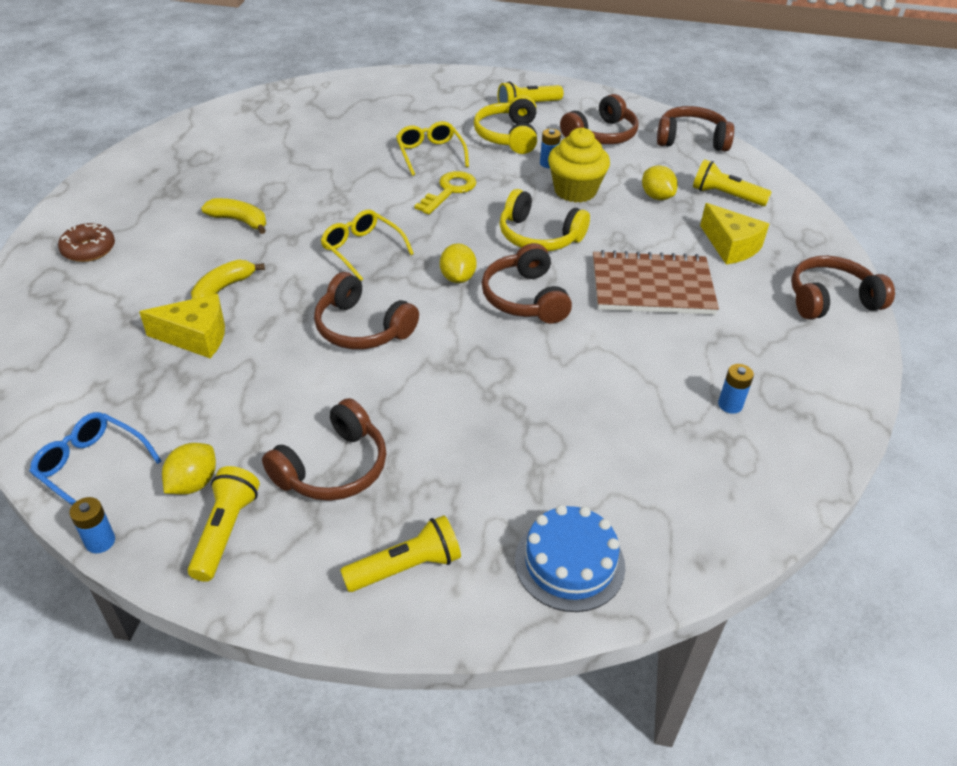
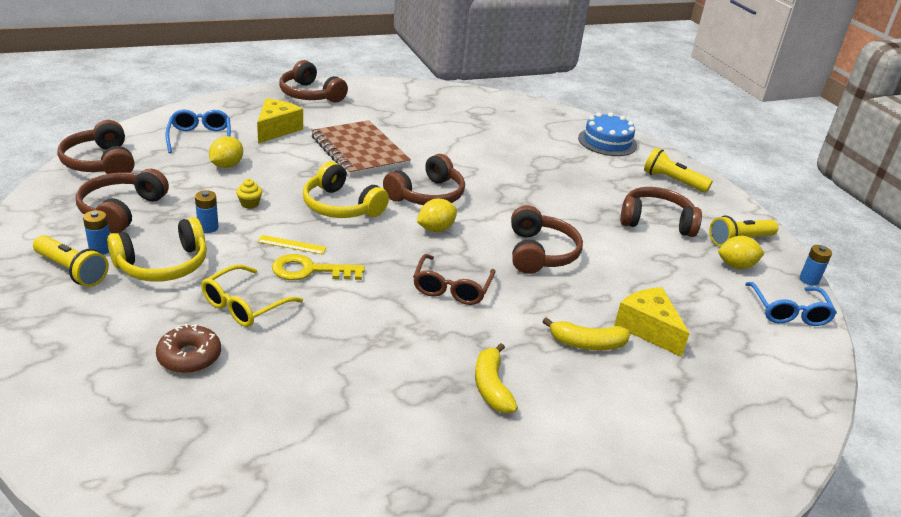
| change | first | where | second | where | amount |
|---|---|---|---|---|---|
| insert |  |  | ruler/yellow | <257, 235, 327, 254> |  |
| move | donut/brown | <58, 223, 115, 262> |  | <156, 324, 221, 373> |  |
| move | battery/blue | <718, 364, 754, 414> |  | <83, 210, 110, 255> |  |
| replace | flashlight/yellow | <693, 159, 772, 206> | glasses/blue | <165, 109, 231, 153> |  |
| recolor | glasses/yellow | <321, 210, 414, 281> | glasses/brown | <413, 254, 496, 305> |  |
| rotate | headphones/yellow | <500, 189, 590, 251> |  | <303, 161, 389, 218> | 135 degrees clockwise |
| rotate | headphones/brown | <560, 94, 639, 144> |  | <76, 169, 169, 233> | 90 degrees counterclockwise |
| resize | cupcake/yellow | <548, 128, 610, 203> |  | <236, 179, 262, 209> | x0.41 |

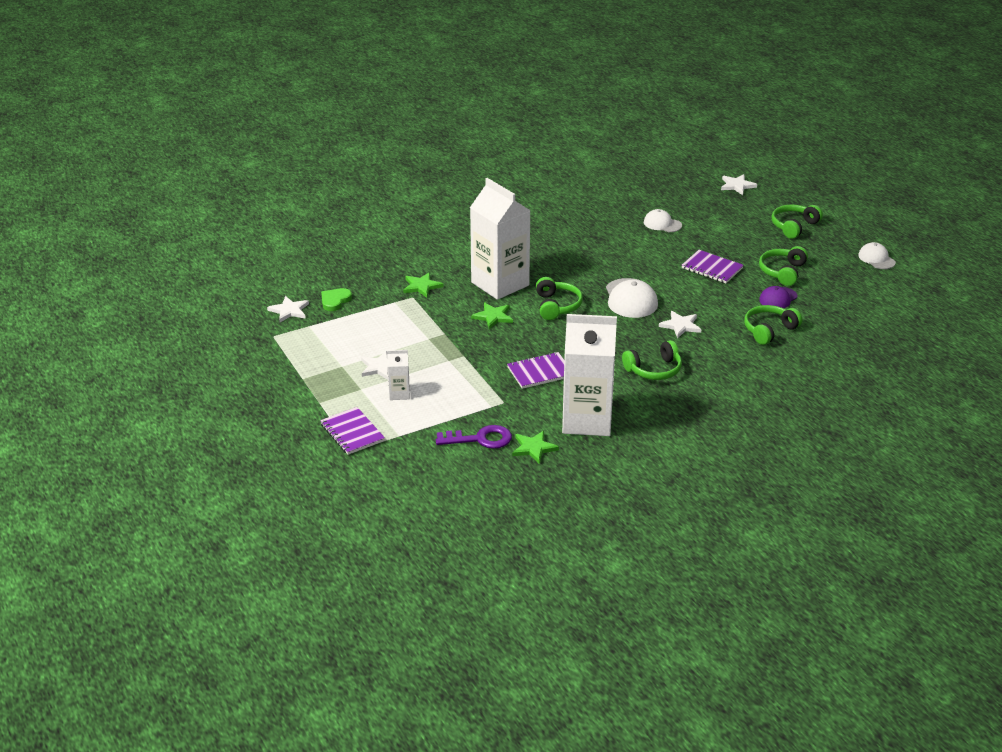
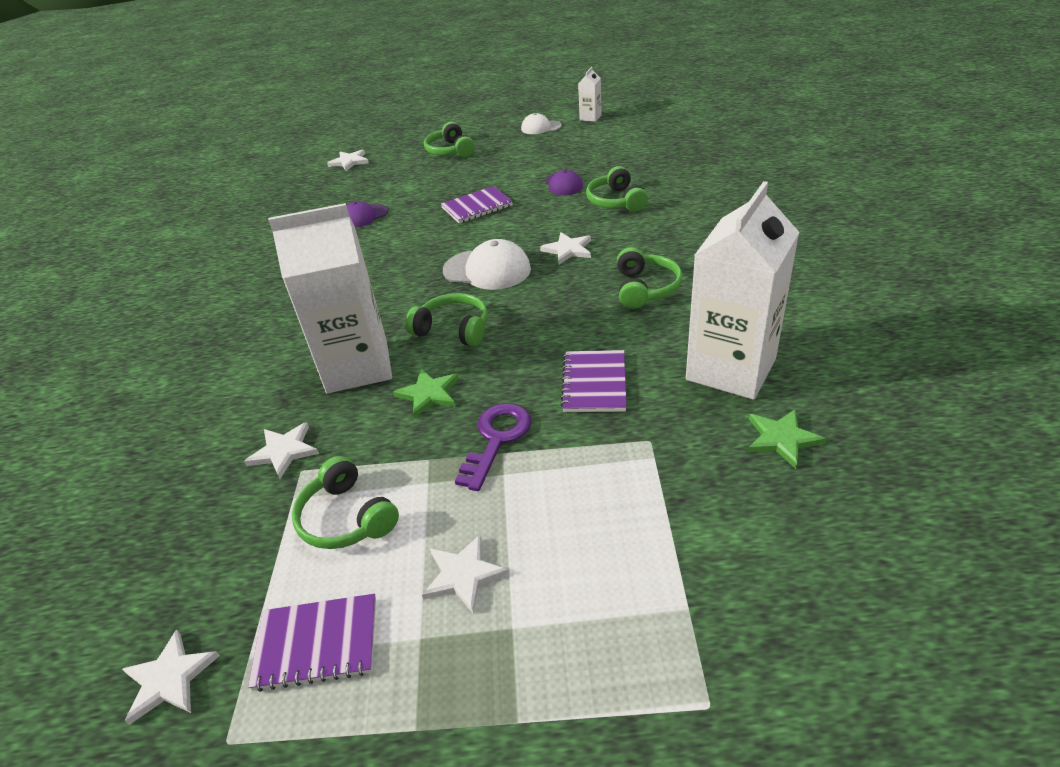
| change | first | where | second | where | amount |
|---|---|---|---|---|---|
| delete | heart/green | <321, 288, 352, 311> |  |  |  |
| move | notebook/purple | <320, 407, 385, 455> |  | <248, 594, 376, 692> |  |
| move | carton/white | <387, 350, 410, 400> |  | <578, 67, 602, 122> |  |
| move | key/purple | <436, 425, 512, 449> |  | <455, 403, 531, 491> |  |
| move | headphones/green | <759, 246, 808, 286> |  | <292, 456, 399, 549> |  |
| recolor | star/green | <403, 272, 444, 298> | star/white | <244, 422, 319, 479> |  |
| recolor | cap/white | <644, 209, 682, 232> | cap/purple | <347, 201, 388, 227> |  |

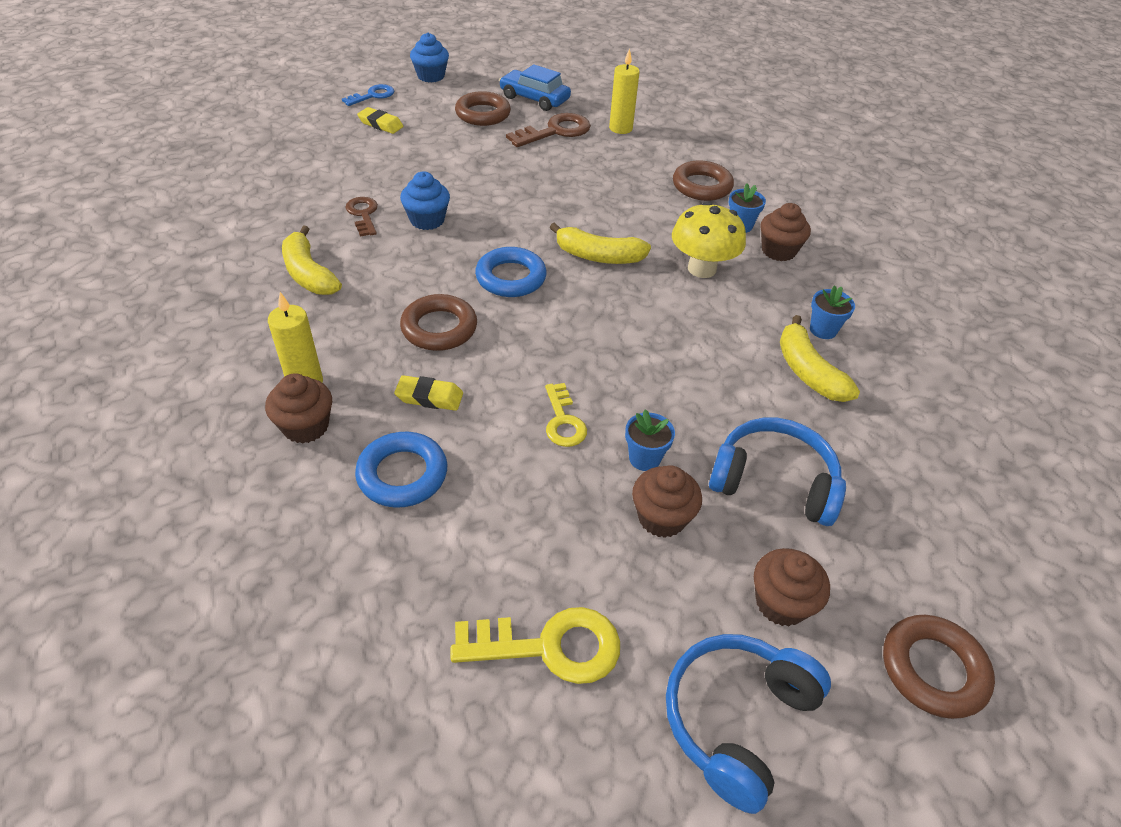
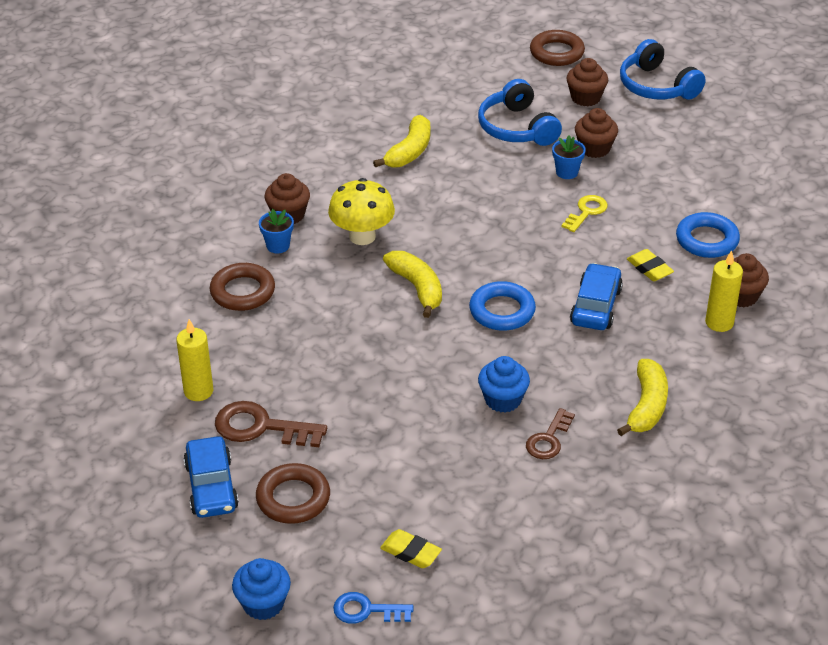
| change | first | where | second | where | amount |
|---|---|---|---|---|---|
| delete | key/yellow | <451, 607, 620, 684> |  |  |  |
| delete | flower pot/blue | <810, 285, 855, 339> |  |  |  |
| replace | ring/brown | <400, 294, 477, 351> | car/blue | <570, 263, 623, 330> |  |
| rotate | eraser/yellow | <357, 107, 403, 134> |  | <380, 529, 442, 568> | 45 degrees counterclockwise |
| rotate | headphones/blue | <666, 634, 831, 814> |  | <620, 39, 706, 99> | 60 degrees clockwise |

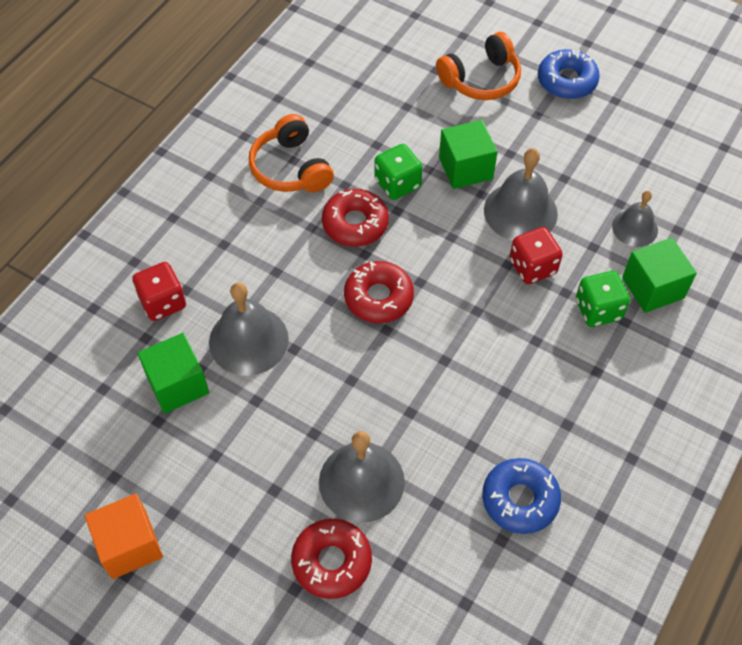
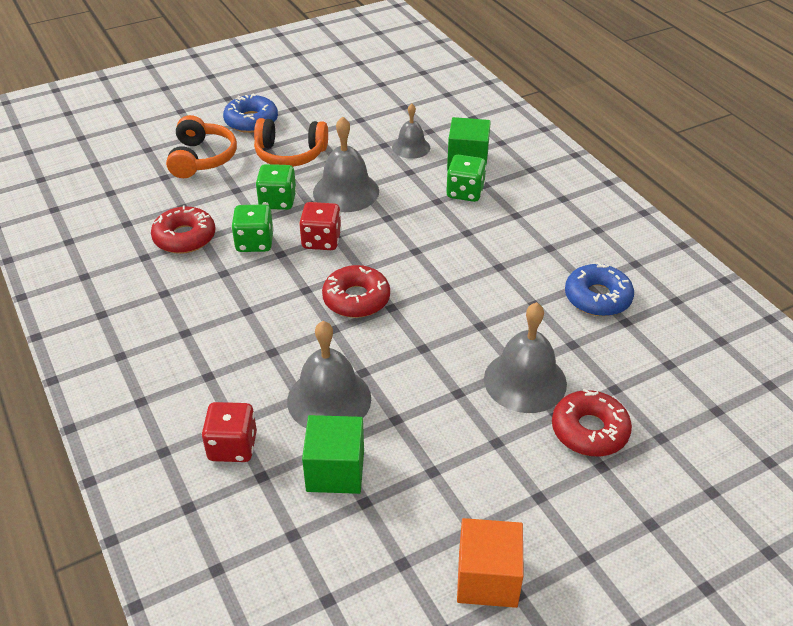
| change | first | where | second | where | amount |
|---|---|---|---|---|---|
| move | headphones/orange | <249, 114, 334, 192> |  | <254, 118, 328, 167> |  |
| move | donut/red | <322, 189, 389, 247> |  | <151, 205, 215, 254> |  |
| move | dice/red | <510, 227, 563, 284> |  | <299, 202, 341, 250> |  |
| replace | cube/green | <439, 120, 498, 189> | dice/green | <256, 164, 296, 210> |  |

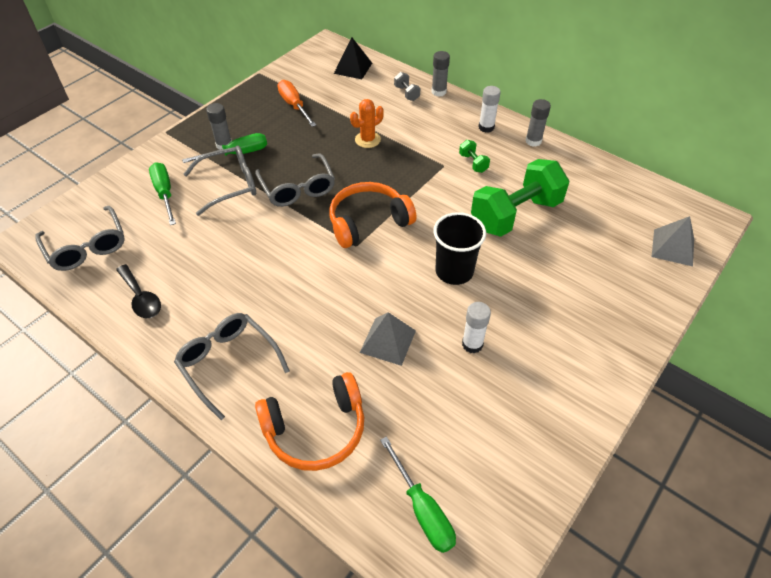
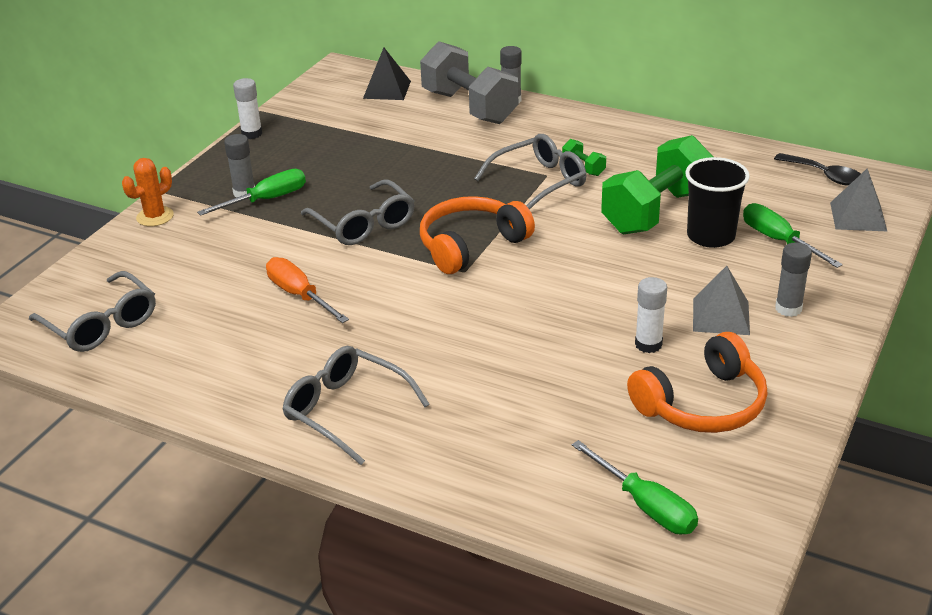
| change | first | where | second | where | amount |
|---|---|---|---|---|---|
| move | spoon/black | <116, 264, 161, 318> |  | <774, 153, 861, 185> |  |
| move | screwdriver/green | <149, 162, 176, 225> |  | <743, 203, 843, 268> |  |
| move | glasses/grey | <184, 145, 256, 216> |  | <474, 134, 586, 210> |  |
| move | headphones/orange | <255, 372, 364, 471> |  | <627, 332, 767, 433> |  |
| move | screwdriver/orange | <277, 80, 316, 127> |  | <266, 257, 349, 323> |  |
| move | cactus/orange | <350, 99, 384, 148> |  | <122, 158, 174, 226> |  |
| move | pyramid/grey | <360, 312, 416, 366> |  | <693, 266, 750, 335> |  |
| move | cup/black | <433, 212, 486, 285> |  | <685, 157, 750, 248> |  |
| move | glue stick/white | <479, 86, 501, 133> |  | <233, 78, 262, 139> |  |
| move | glue stick/grey | <525, 99, 551, 147> |  | <775, 242, 812, 317> |  |
| resize | dumbbell/grey | <394, 72, 420, 101> |  | <420, 41, 518, 124> | x2.47 |

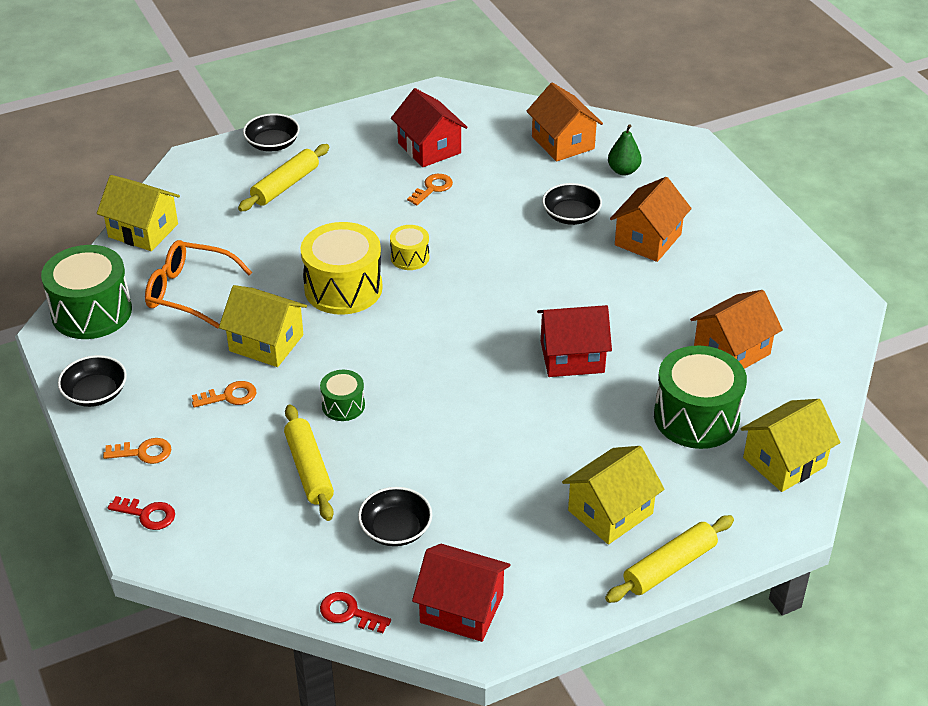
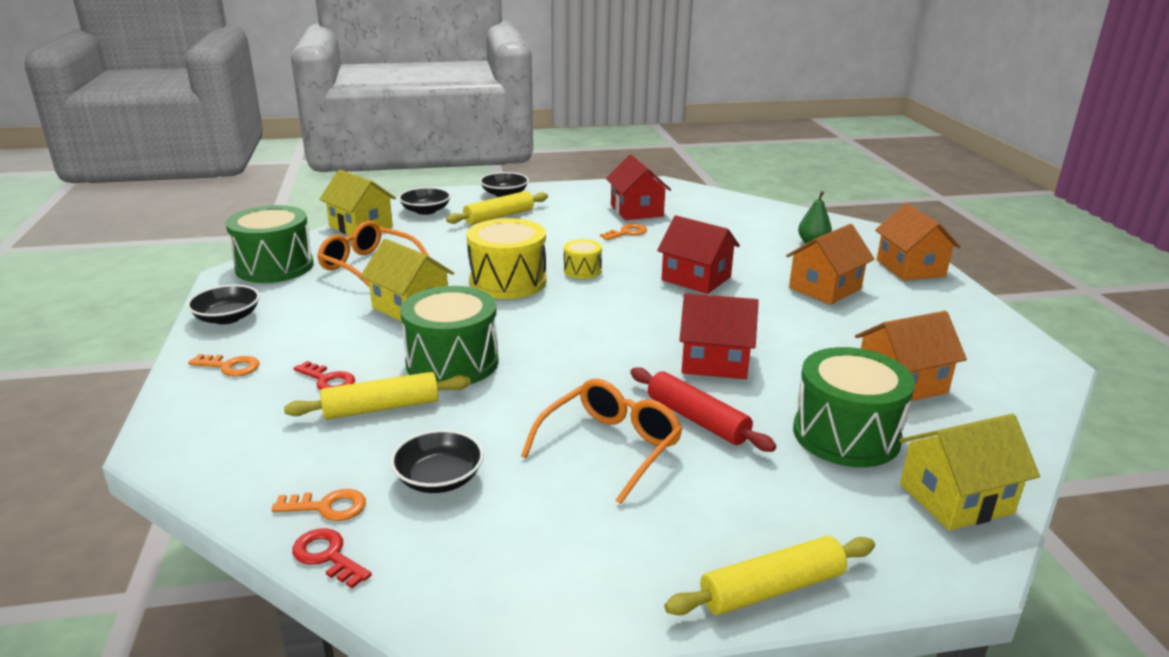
| change | first | where | second | where | amount |
|---|---|---|---|---|---|
| delete | house/yellow | <562, 446, 665, 545> |  |  |  |
| insert |  |  | glasses/orange | <521, 379, 683, 504> |  |
| insert |  |  | rolling pin/red | <630, 367, 776, 452> |  |
| move | key/red | <108, 496, 175, 530> |  | <293, 361, 355, 390> |  |
| move | key/orange | <192, 381, 256, 408> |  | <271, 489, 366, 521> |  |
| move | house/red | <412, 544, 511, 642> |  | <657, 215, 740, 294> |  |
| move | house/orange | <526, 82, 603, 162> |  | <875, 203, 960, 281> |  |
| move | bowl/black | <542, 183, 602, 225> |  | <398, 187, 451, 215> |  |
| rotate | rolling pin/yellow | <284, 405, 334, 521> |  | <284, 372, 471, 419> | 75 degrees clockwise |
| resize | drum/green | <320, 370, 365, 421> |  | <400, 286, 498, 384> | x1.97 |

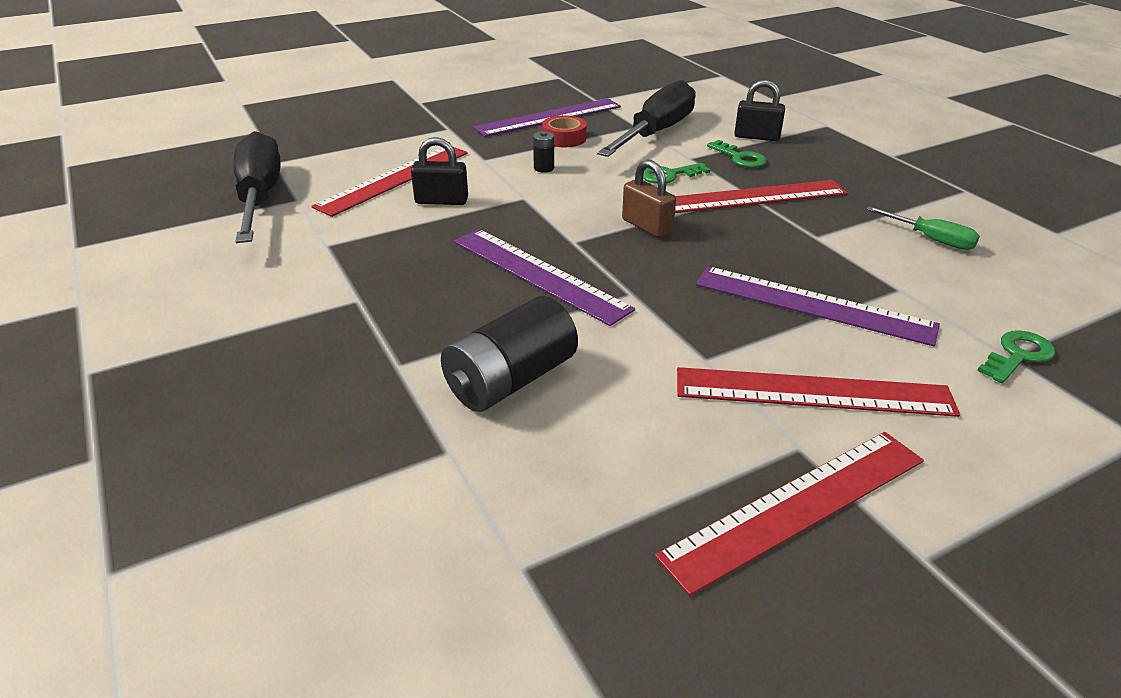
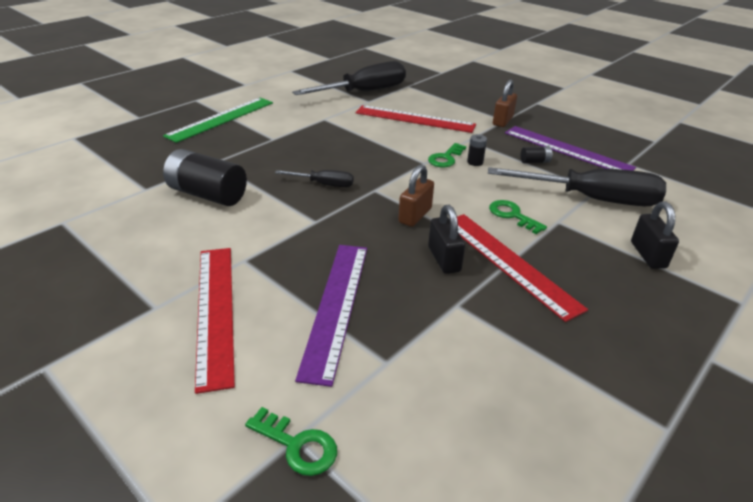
| change | first | where | second | where | amount |
|---|---|---|---|---|---|
| delete | ruler/red | <655, 432, 924, 596> |  |  |  |
| delete | screwdriver/green | <866, 206, 980, 250> |  |  |  |
| insert |  |  | ruler/green | <163, 98, 273, 143> |  |
| insert |  |  | padlock/brown | <493, 79, 517, 127> |  |
| move | padlock/black | <411, 137, 468, 205> |  | <428, 205, 465, 274> |  |
| move | key/green | <707, 140, 767, 168> |  | <428, 143, 466, 167> |  |
| replace | ruler/purple | <454, 229, 635, 326> | screwdriver/black | <275, 170, 354, 187> |  |
| replace | tape/red | <542, 115, 587, 147> | battery/black | <521, 146, 552, 163> |  |

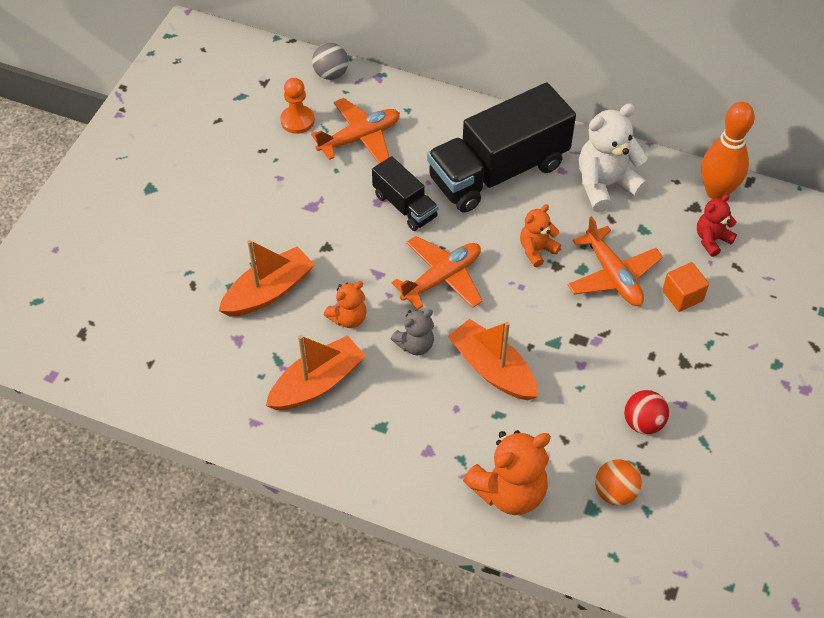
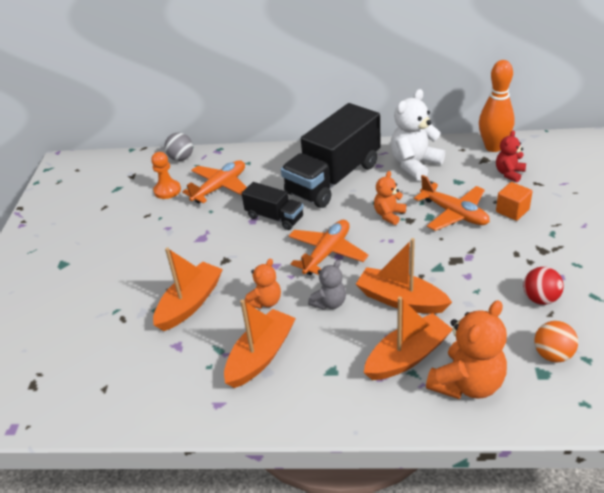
| change | first | where | second | where | amount |
|---|---|---|---|---|---|
| insert |  |  | boat/orange | <364, 296, 452, 380> |  |

